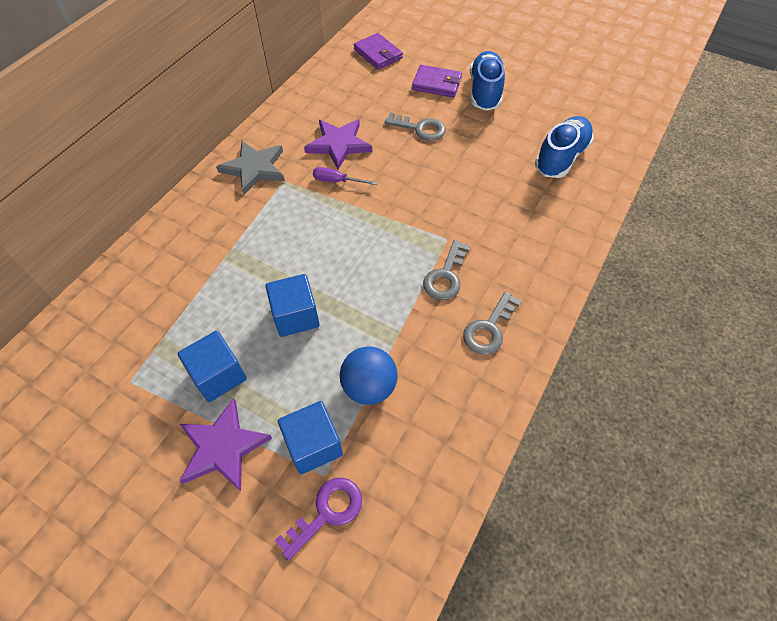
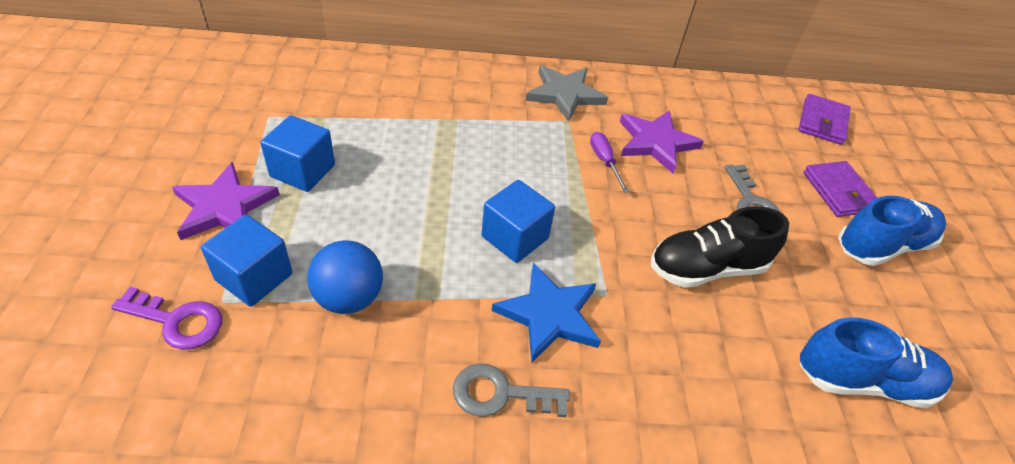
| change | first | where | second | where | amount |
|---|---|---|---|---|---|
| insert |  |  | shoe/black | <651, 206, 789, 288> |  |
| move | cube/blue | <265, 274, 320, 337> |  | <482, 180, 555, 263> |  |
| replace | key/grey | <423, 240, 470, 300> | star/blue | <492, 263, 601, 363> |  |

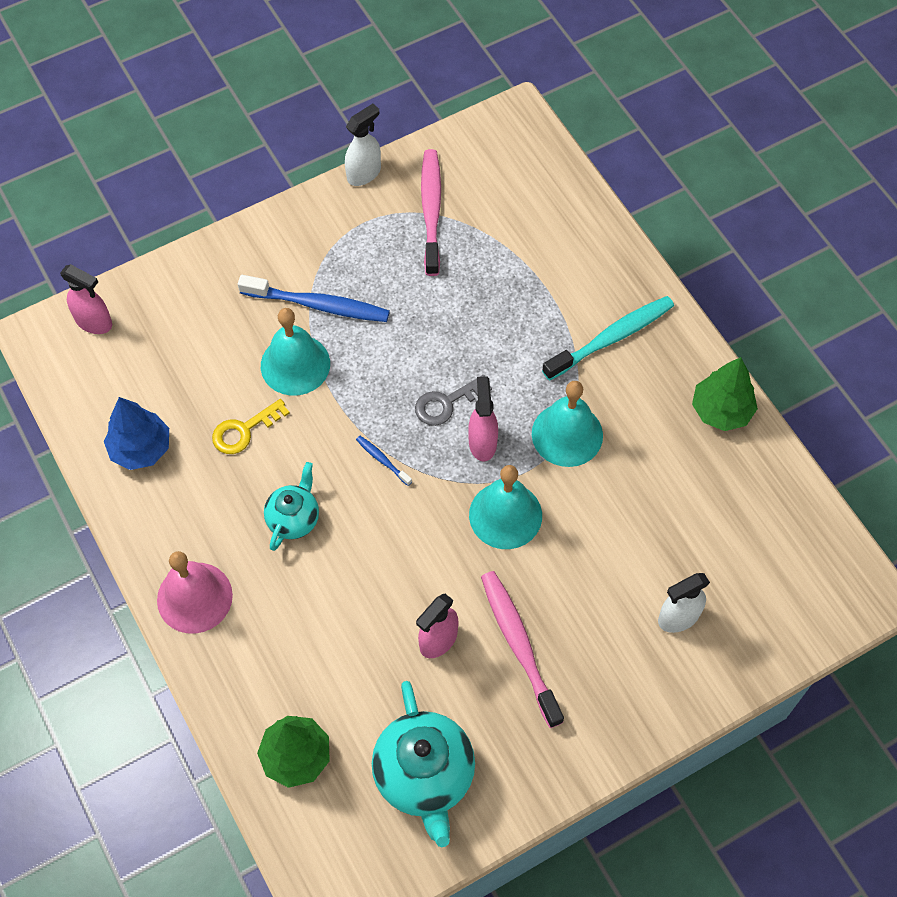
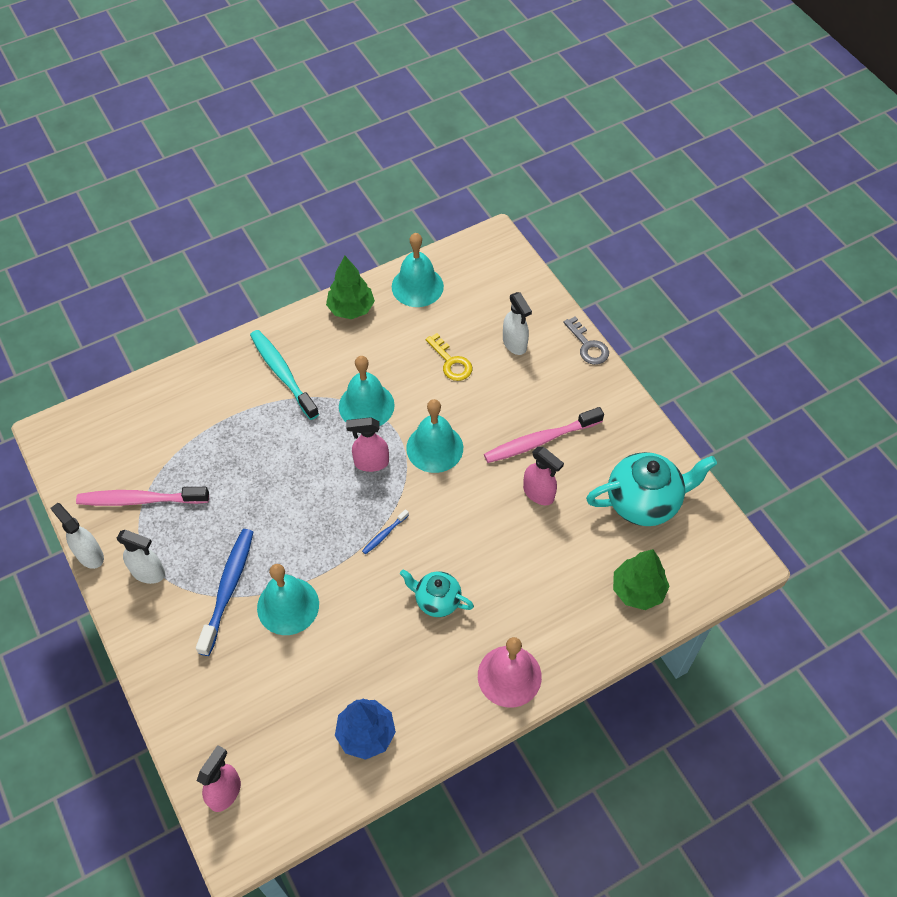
| change | first | where | second | where | amount |
|---|---|---|---|---|---|
| insert |  |  | spray bottle/white | <116, 530, 165, 584> |  |
| insert |  |  | bell/turquoise | <392, 233, 444, 307> |  |
| move | key/yellow | <212, 399, 290, 454> |  | <426, 333, 472, 381> |  |
| move | key/grey | <415, 375, 492, 426> |  | <563, 317, 609, 365> |  |

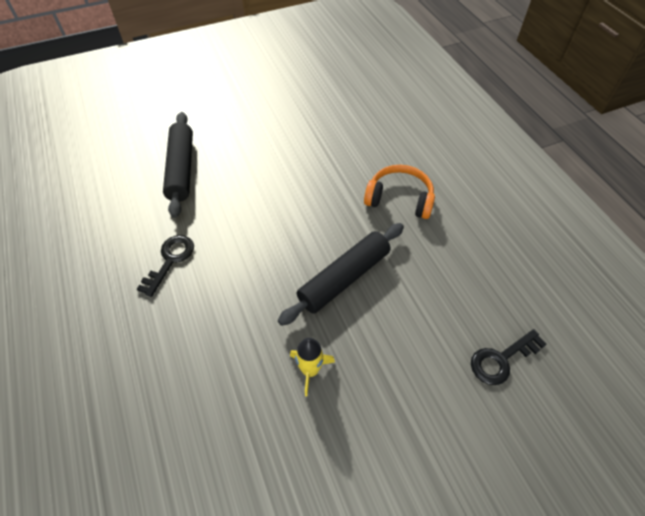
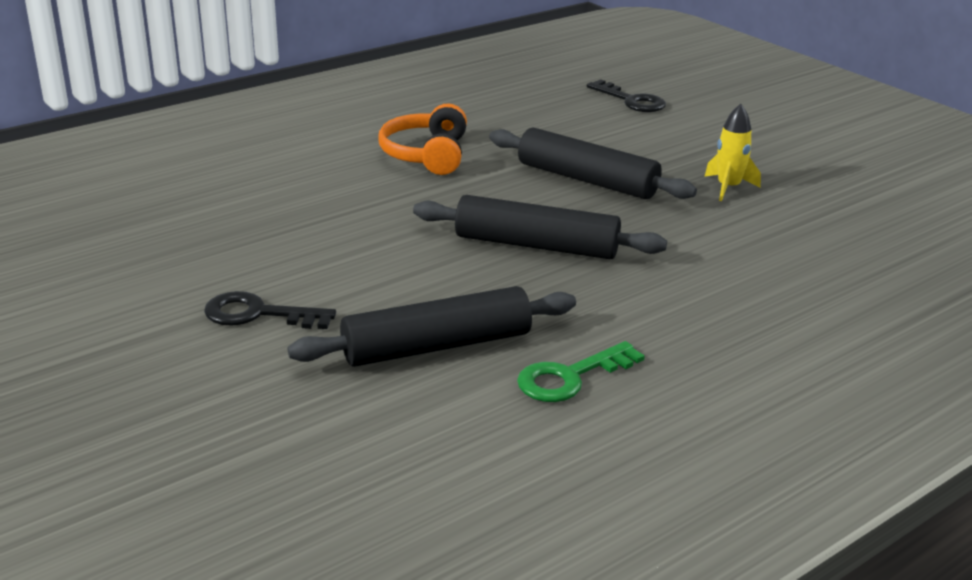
| change | first | where | second | where | amount |
|---|---|---|---|---|---|
| insert |  |  | rolling pin/black | <413, 195, 667, 259> |  |
| insert |  |  | key/green | <517, 341, 645, 402> |  |
| move | key/black | <137, 235, 194, 297> |  | <204, 291, 336, 329> |  |

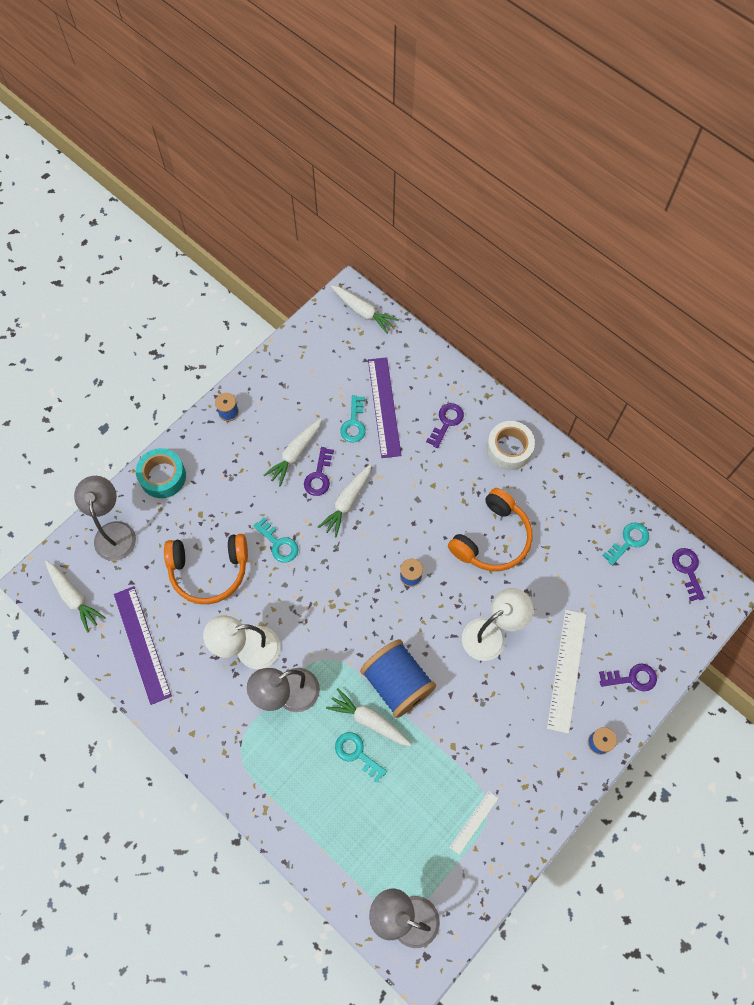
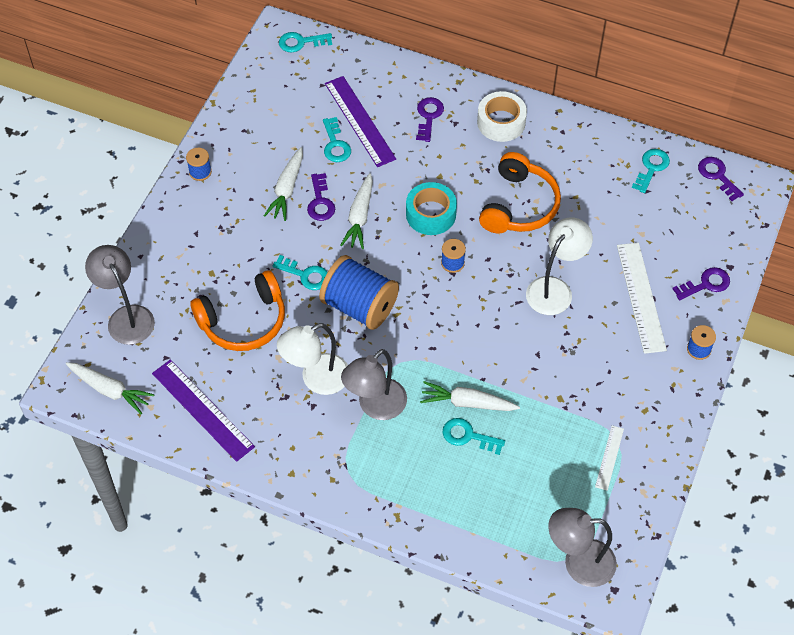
| change | first | where | second | where | amount |
|---|---|---|---|---|---|
| move | tape/turquoise | <136, 448, 186, 498> |  | <406, 182, 457, 235> |  |
| move | spool/blue | <360, 639, 436, 718> |  | <319, 255, 399, 330> |  |
| replace | carrot/white | <331, 285, 399, 334> | key/turquoise | <279, 32, 332, 52> |  |

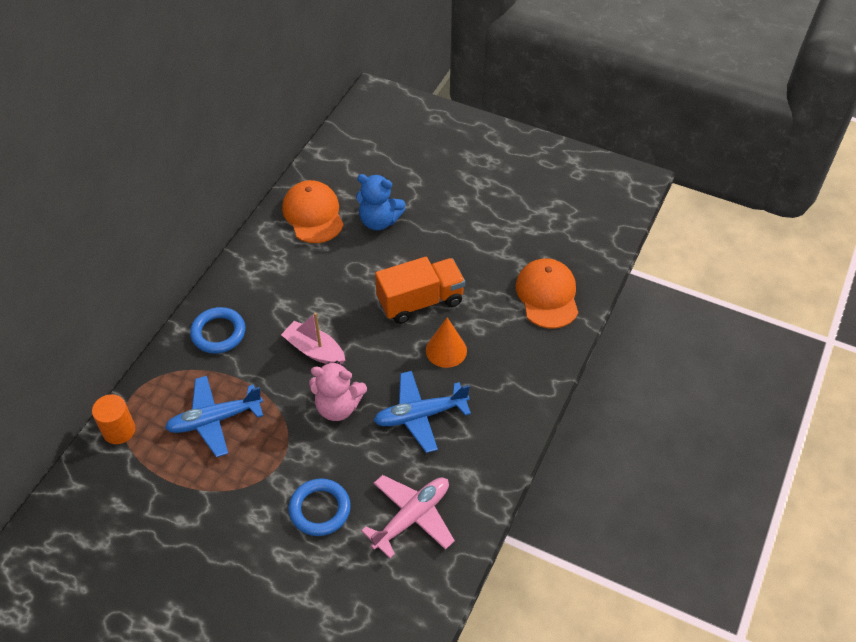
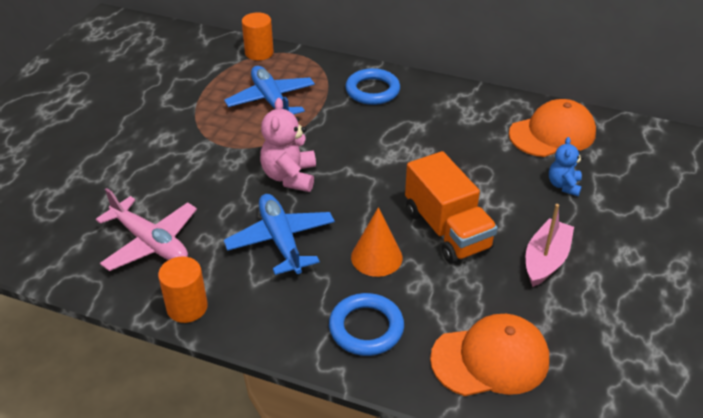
| change | first | where | second | where | amount |
|---|---|---|---|---|---|
| insert |  |  | cylinder/orange | <158, 257, 208, 323> |  |
| move | boat/pink | <281, 312, 345, 365> |  | <526, 204, 574, 287> |  |
| move | ring/blue | <289, 478, 351, 536> |  | <329, 293, 404, 356> |  |
| resize | teddy bear/blue | <356, 174, 405, 231> |  | <549, 137, 583, 196> | x0.62 |

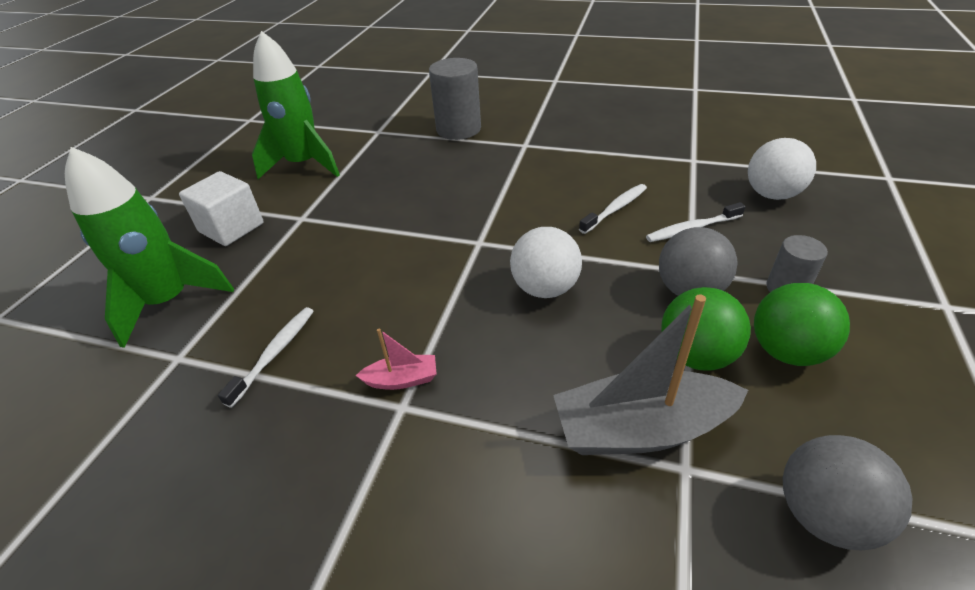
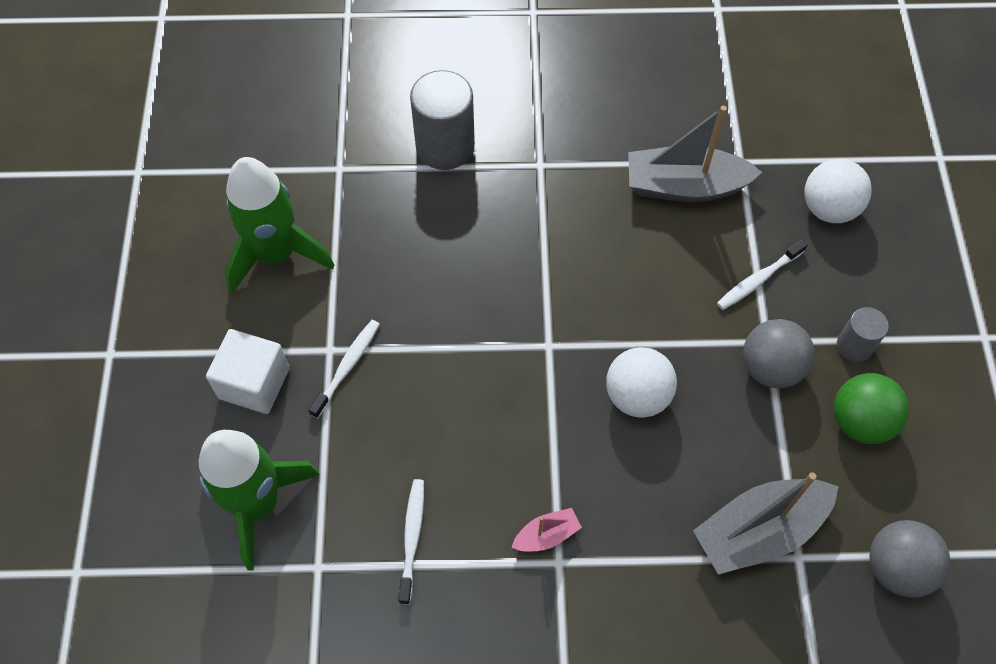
| change | first | where | second | where | amount |
|---|---|---|---|---|---|
| delete | ball/green | <661, 287, 751, 370> |  |  |  |
| insert |  |  | boat/grey | <628, 105, 762, 202> |  |
| move | toothbrush/white | <579, 184, 647, 234> |  | <308, 320, 380, 418> |  |

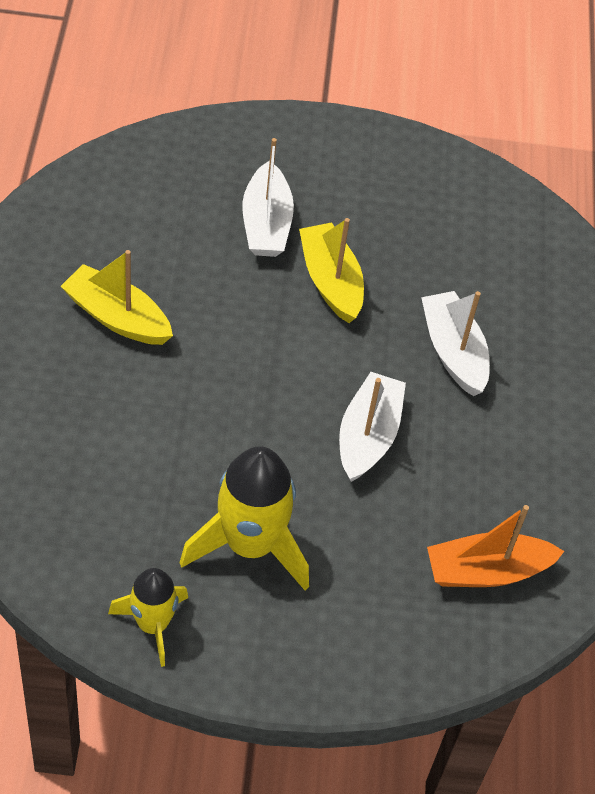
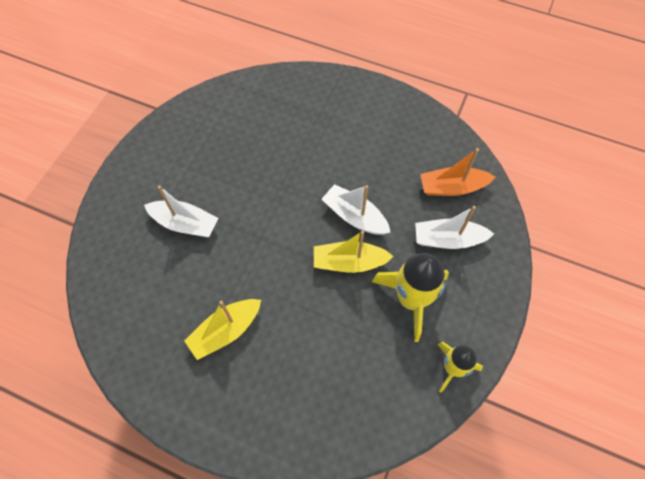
| change | first | where | second | where | amount |
|---|---|---|---|---|---|
| move | boat/yellow | <299, 218, 364, 323> |  | <314, 231, 394, 273> |  |
| move | boat/white | <421, 291, 490, 396> |  | <415, 206, 494, 249> |  |
| rotate | boat/orange | <427, 505, 564, 587> |  | <420, 148, 495, 196> | 75 degrees clockwise |

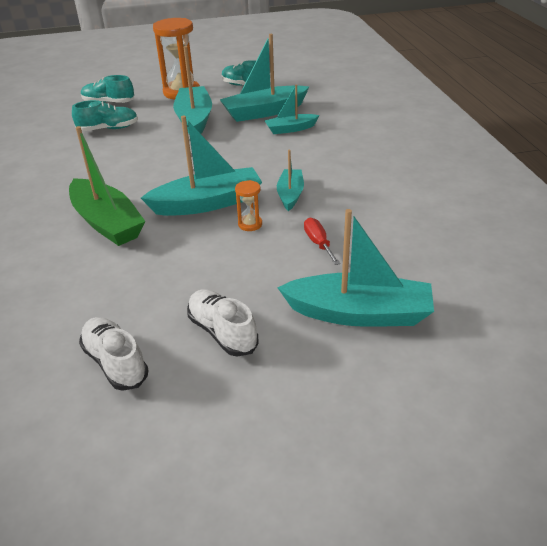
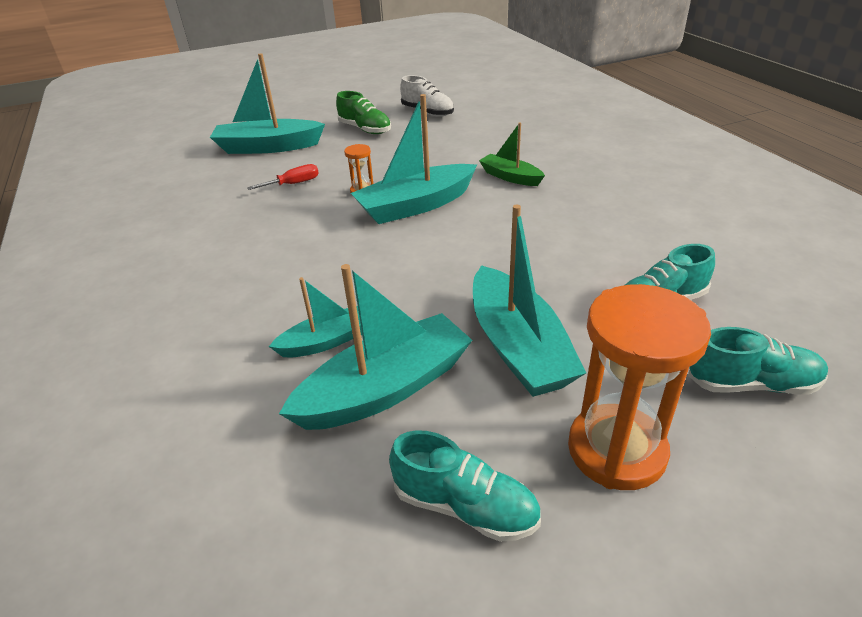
| change | first | where | second | where | amount |
|---|---|---|---|---|---|
| delete | boat/turquoise | <277, 150, 304, 211> |  |  |  |
| recolor | shoe/white | <187, 289, 259, 357> | shoe/green | <336, 91, 391, 134> |  |
| rotate | screwdriver/red | <304, 218, 340, 265> |  | <247, 164, 319, 190> | 90 degrees counterclockwise |
| resize | boat/green | <69, 126, 145, 246> |  | <479, 123, 545, 186> | x0.57 |

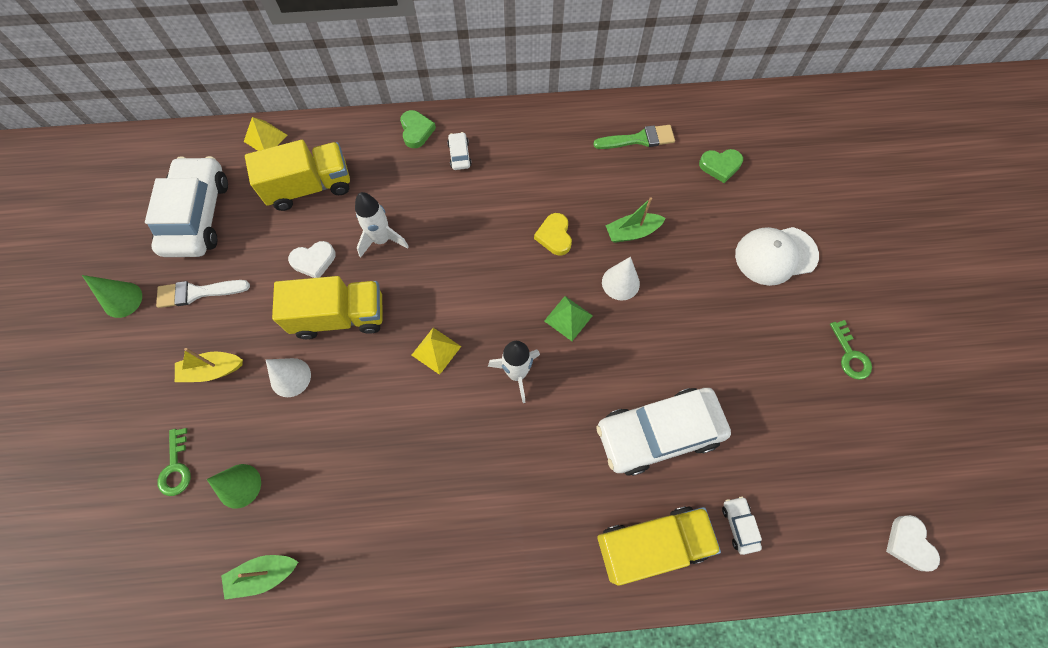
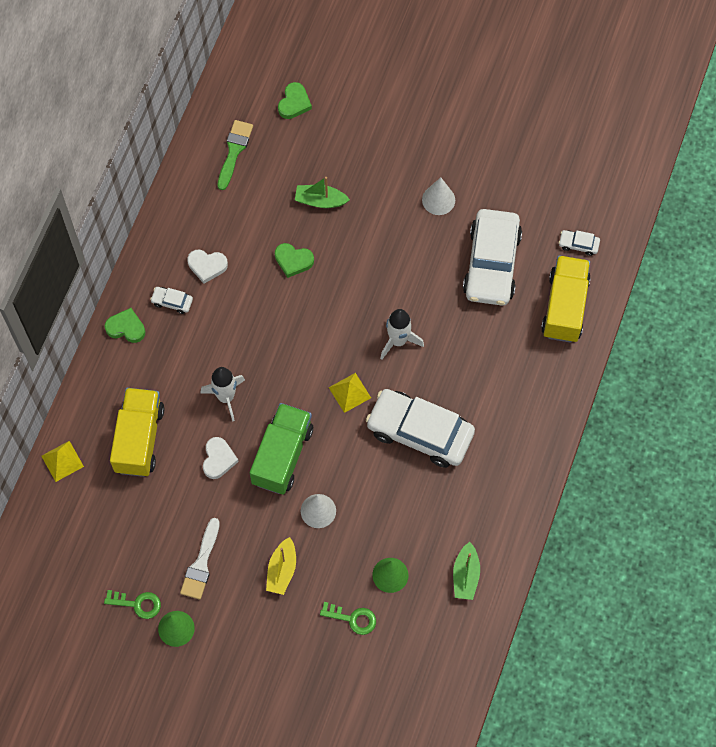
| change | first | where | second | where | amount |
|---|---|---|---|---|---|
| delete | pyramid/green | <544, 296, 593, 341> |  |  |  |
| delete | cap/white | <735, 227, 819, 286> |  |  |  |
| move | car/white | <145, 156, 228, 257> |  | <366, 389, 475, 468> |  |
| move | cone/white | <602, 257, 640, 300> |  | <422, 177, 455, 215> |  |
| move | key/green | <830, 320, 872, 380> |  | <104, 590, 161, 619> |  |
| move | heart/white | <886, 515, 940, 571> |  | <187, 250, 228, 284> |  |
| recolor | truck/yellow | <272, 276, 383, 339> | truck/green | <250, 403, 313, 495> |  |
| recolor | heart/yellow | <534, 213, 572, 255> | heart/green | <275, 243, 314, 278> |  |
| rotate | boat/green | <605, 197, 665, 243> |  | <295, 177, 350, 208> | 90 degrees clockwise |

